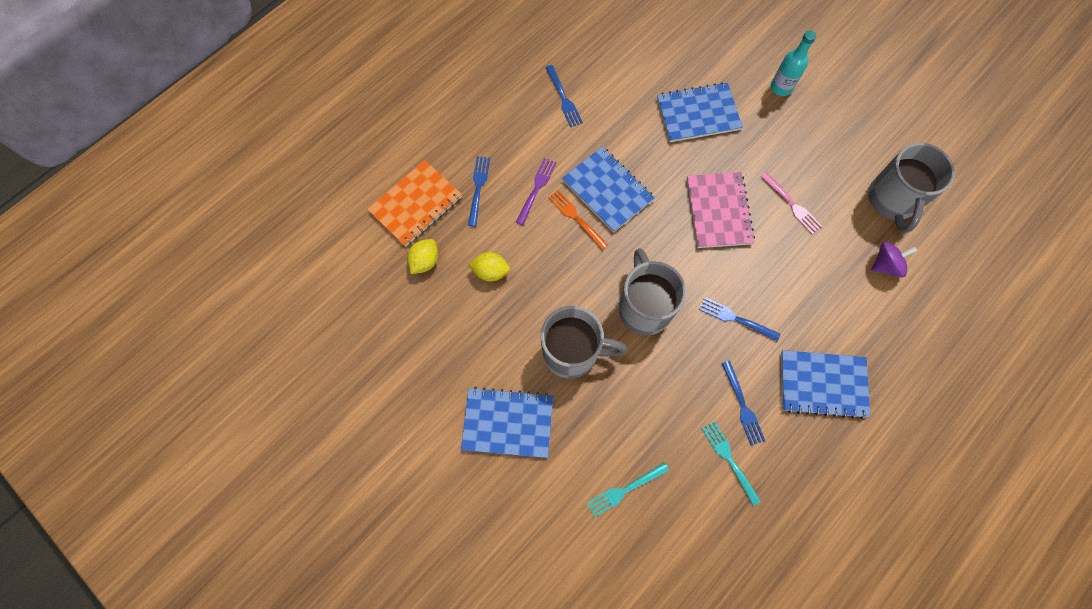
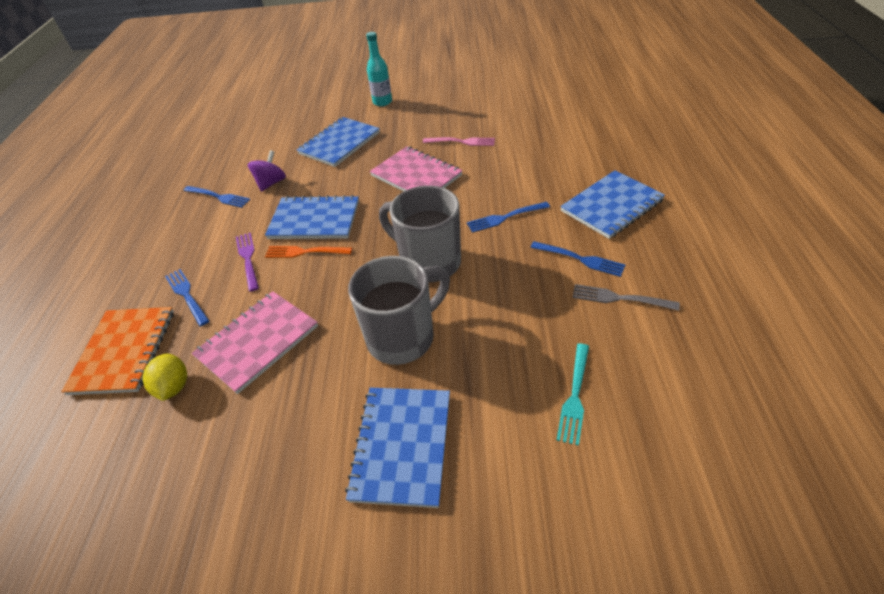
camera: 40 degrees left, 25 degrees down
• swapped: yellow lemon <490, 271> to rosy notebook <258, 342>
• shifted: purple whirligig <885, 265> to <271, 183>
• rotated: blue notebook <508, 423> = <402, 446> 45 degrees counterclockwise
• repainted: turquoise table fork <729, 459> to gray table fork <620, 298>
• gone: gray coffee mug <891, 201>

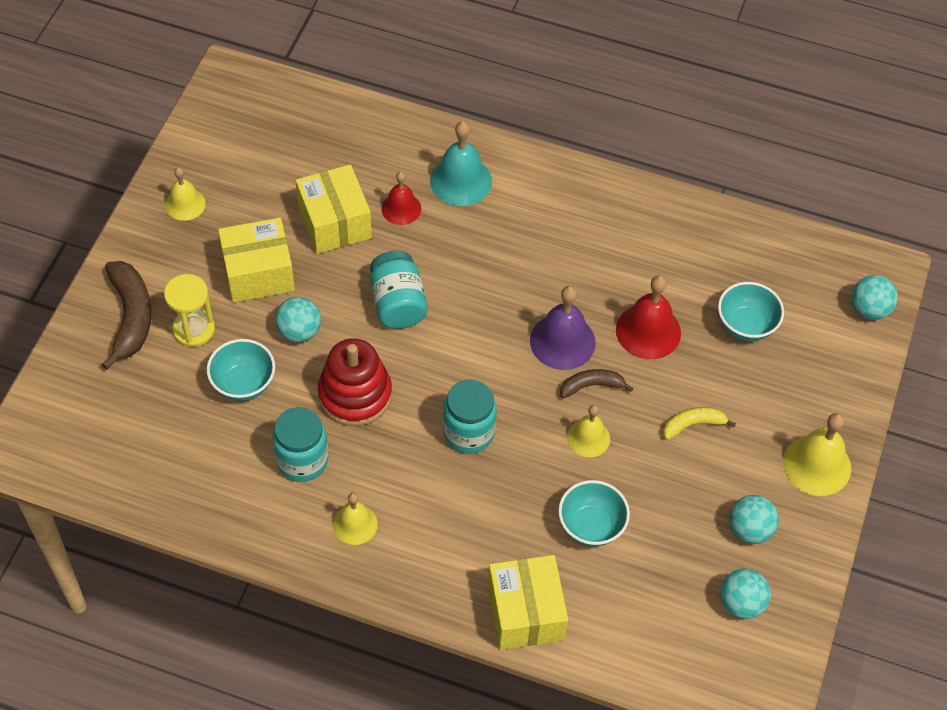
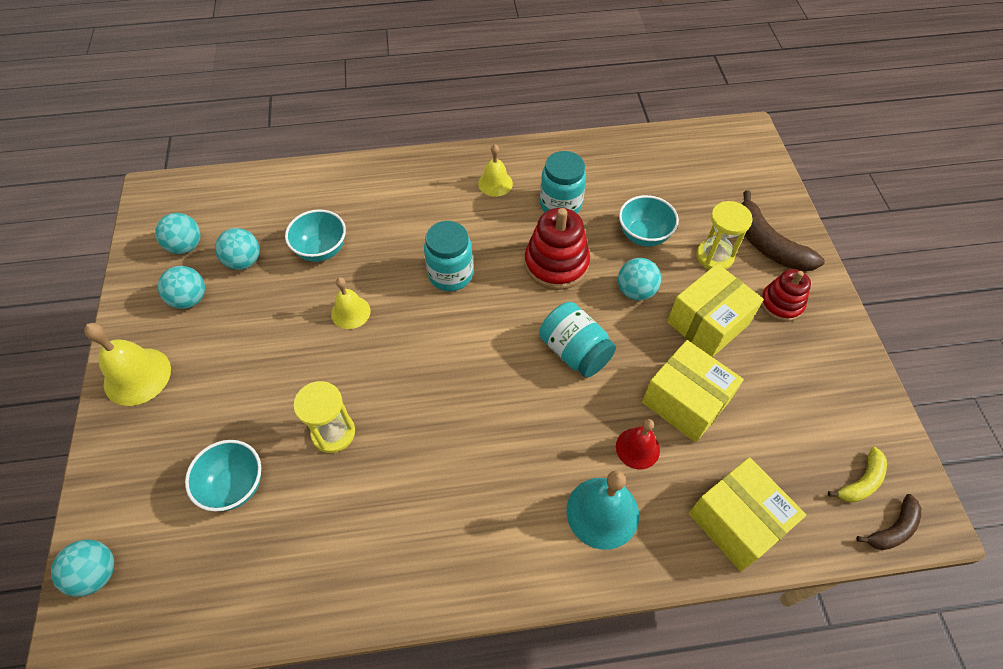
camera: 155 degrees right, 0 degrees up
• new: turquoise ball <244, 261>
• swapped: scarlet school bell <648, 331> to yellow sandglass <333, 433>
• shifted: yellow box <525, 612> to <737, 522>
• new: scarlet stacking toy <781, 304>
• shifted: yellow banana fruit <693, 424> to <861, 481>
• shifted: brown banana fruit <591, 386> to <892, 529>
• gone: yellow school bell <185, 204>
• gone: purple school bell <562, 341>

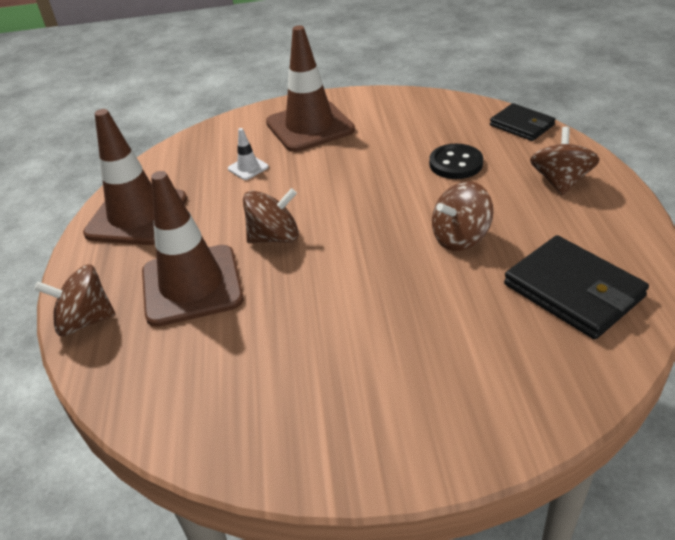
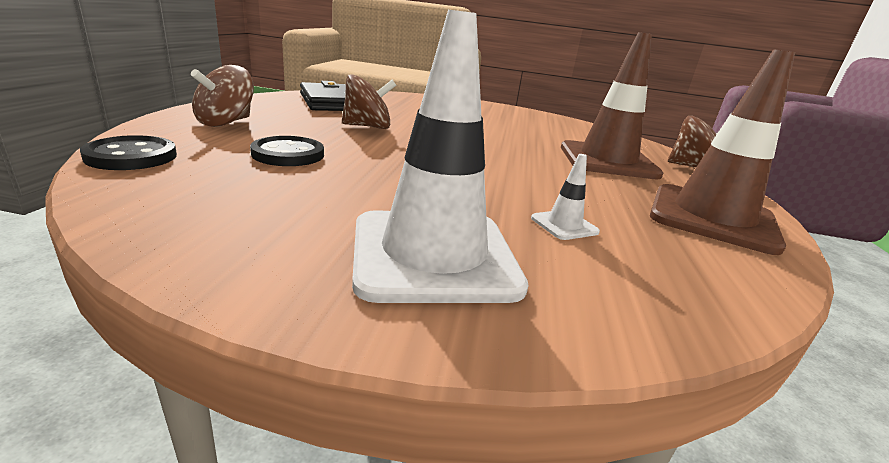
camera: 170 degrees left, 15 degrees down
• swapped: black wallet <522, 125> to black sewing button <131, 156>
• repainted: brown safety cone <310, 126> to pure white safety cone <434, 255>
• gone: brown whirligig <274, 237>

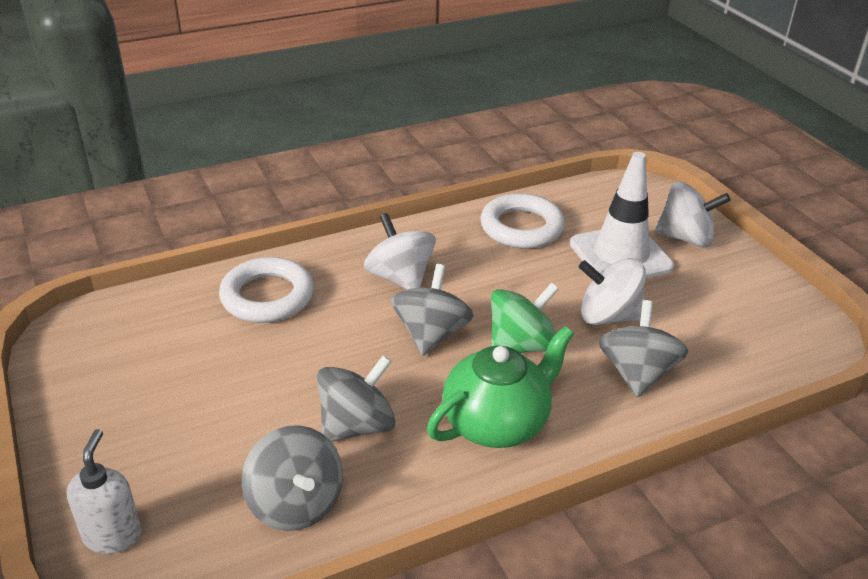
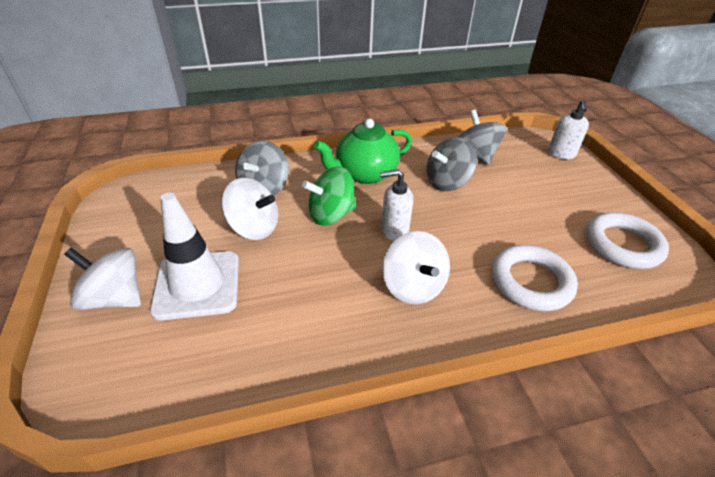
camera: 170 degrees left, 5 degrees up
• swapped: gray whirligig <431, 334> to pure white soap dispenser <394, 231>
• shifted: pure white ring <521, 227> to <622, 245>

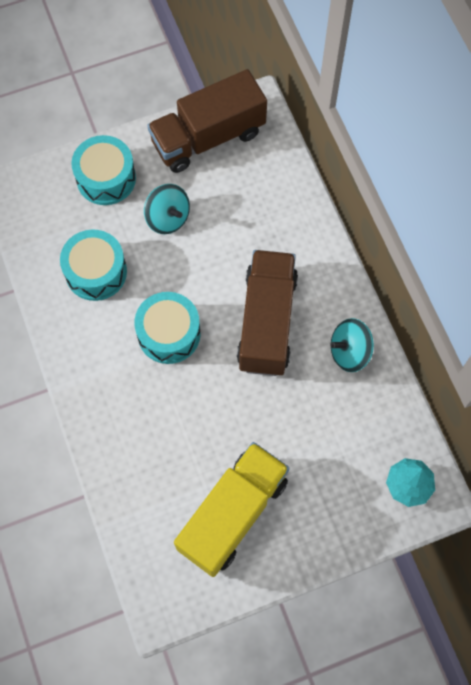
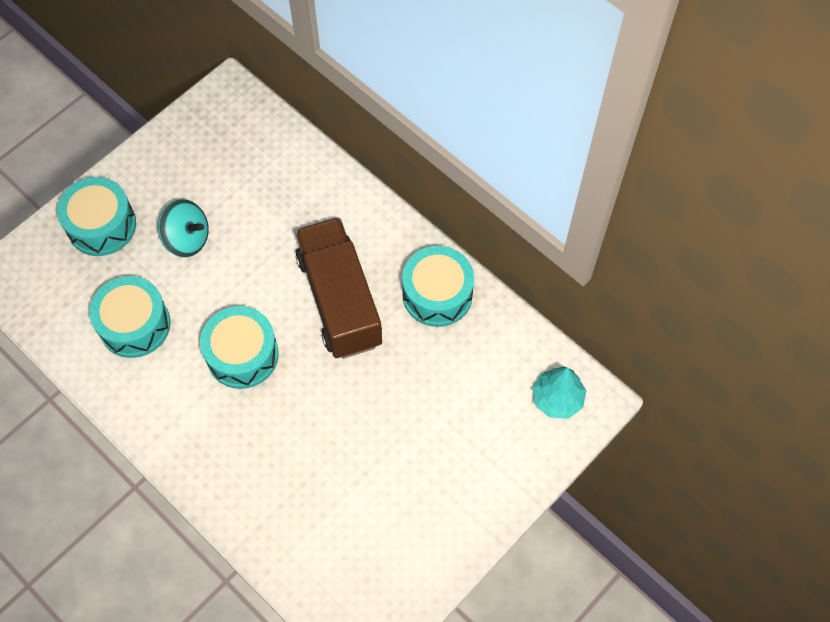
camera: 25 degrees left, 5 degrees down
• swapped: turquoise whirligig <349, 352> to turquoise snare drum <437, 294>
• gone: brown truck <208, 137>
• gone: yellow truck <233, 514>

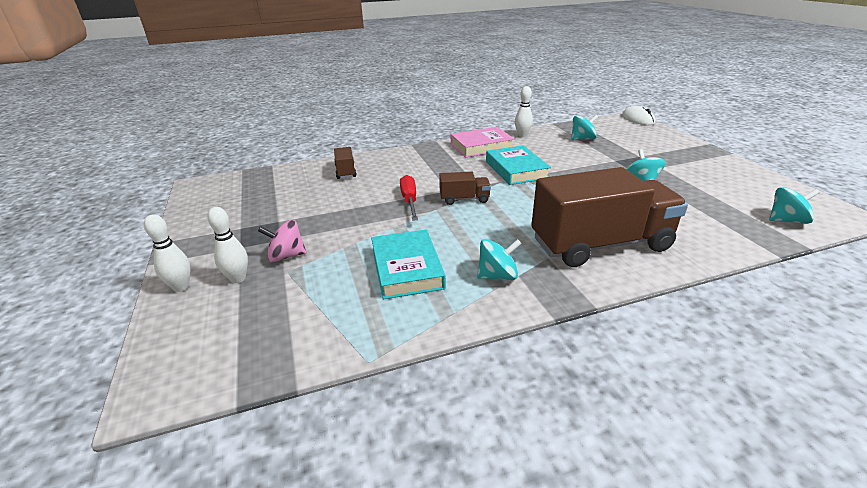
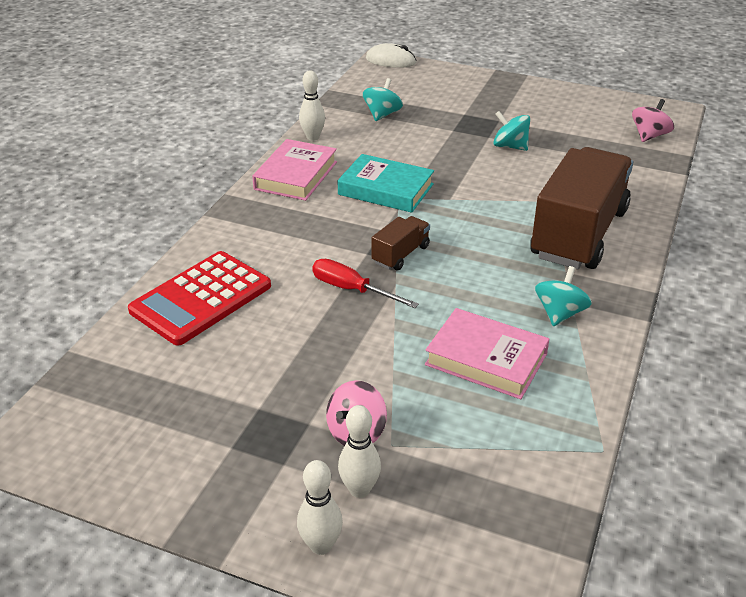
camera: 50 degrees left, 5 degrees up
• swapped: brown truck <345, 171> to scarlet pocket calculator <201, 298>
• repainted: turquoise hardcover <407, 268> to rosy hardcover <486, 359>
• repainted: turquoise whirligig <786, 220> to rosy whirligig <649, 136>

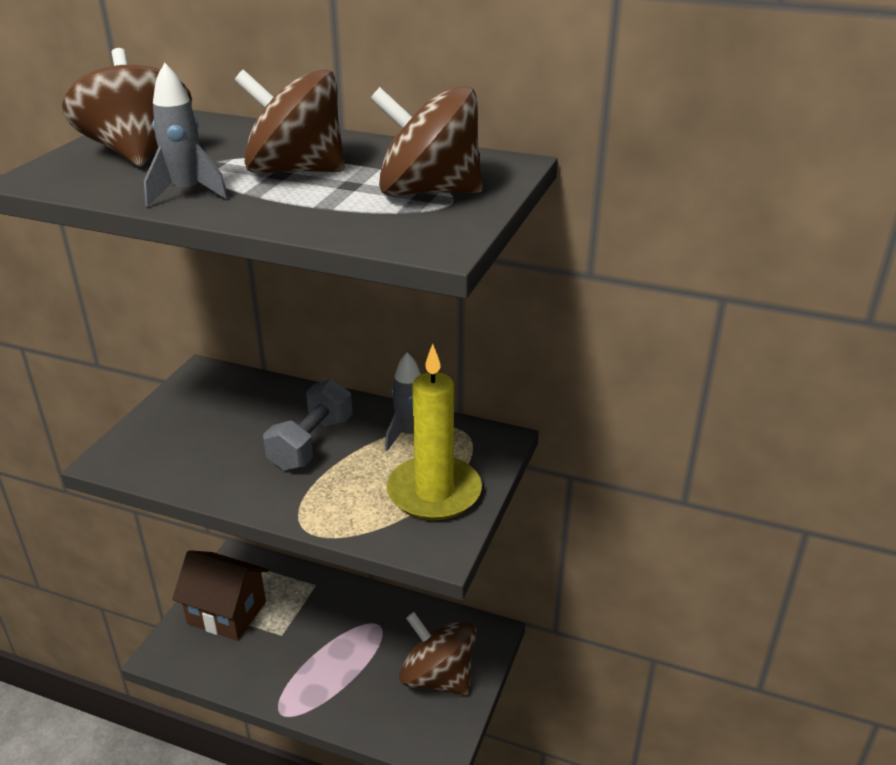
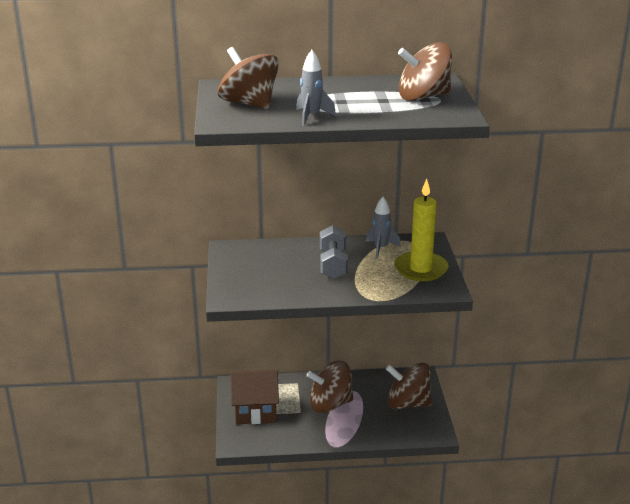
camera: 25 degrees left, 5 degrees down
• shifted: brown whirligig <295, 171> to <330, 404>

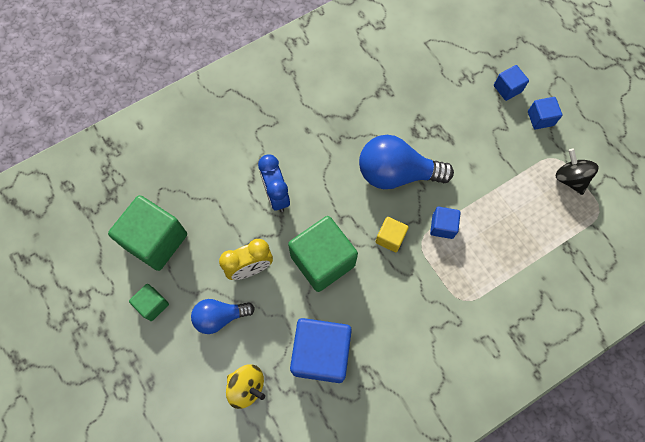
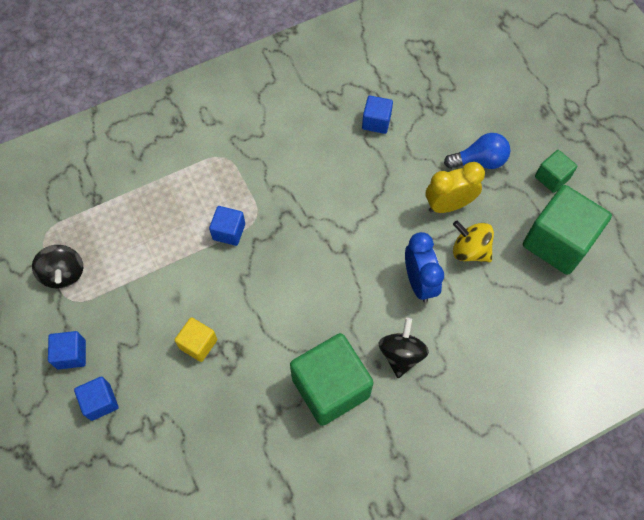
camera: 175 degrees left, 5 degrees down
• shifted: yellow block <390, 238> to <198, 344>
• shifted: emerald block <322, 260> to <330, 387>
• scaled: blue block <321, 353> = <376, 122> x0.50
• new: black whirligig <401, 354>
• shifted: yellow whirligig <247, 387> to <470, 250>
• gone: blue lightbulb <396, 173>

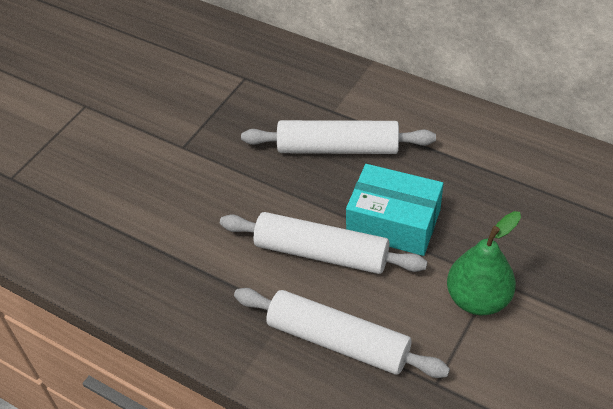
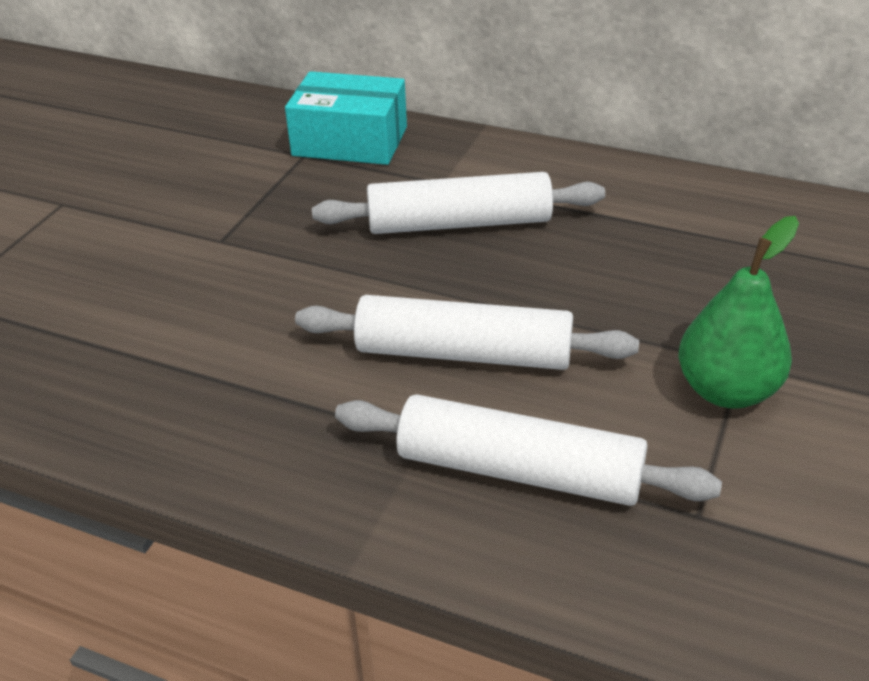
camera: 10 degrees left, 10 degrees down
• shifted: turquoise box <393, 222> to <350, 141>

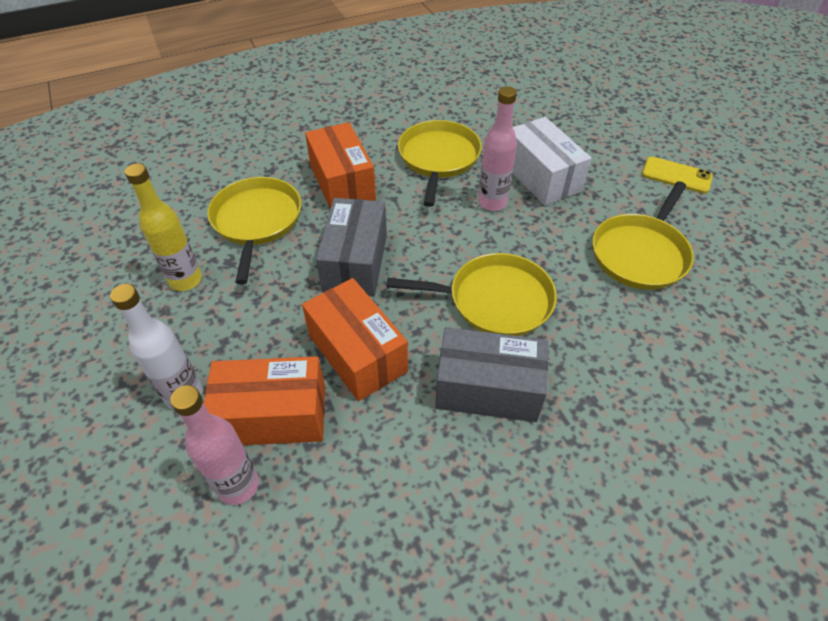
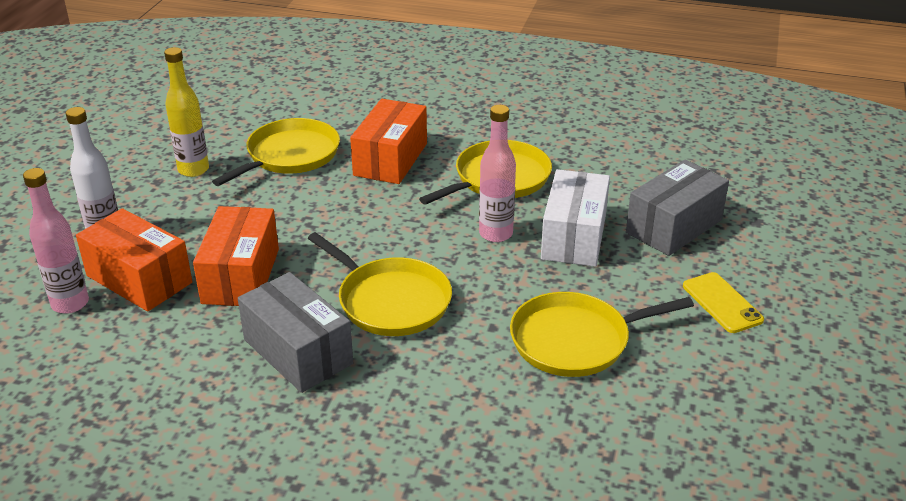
camera: 40 degrees right, 15 degrees down
• shifted: gray box <355, 262> to <673, 226>

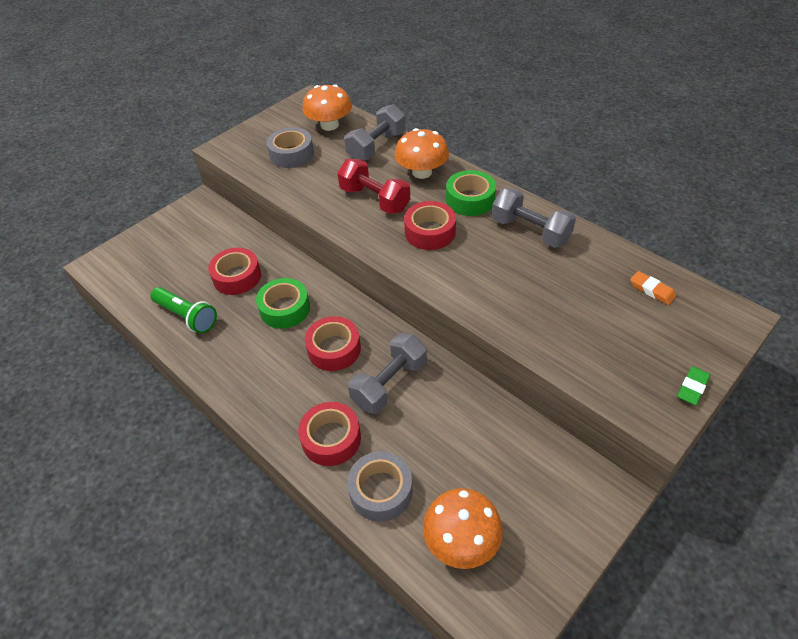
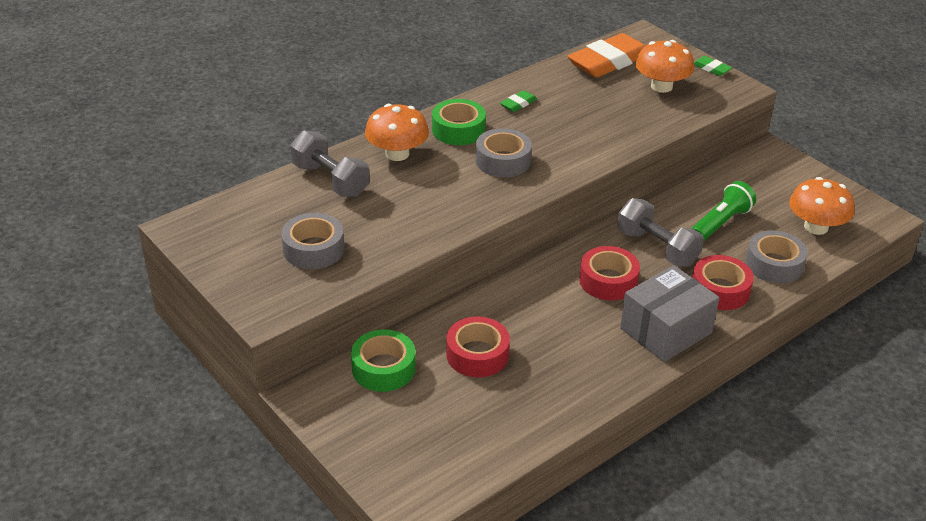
camera: 85 degrees left, 10 degrees down
• shifted: emerald sticky tape <285, 309> to <383, 368>
• repainted: scarlet sticky tape <430, 232> to gray sticky tape <503, 161>
• swapped: gray dumbbell <530, 231> to emerald pencil eraser <518, 104>
• scaled: orange pencil eraser <652, 290> = <609, 62> x2.33
• new: gray box <666, 330>
• shifted: orange toadstool <329, 125> to <661, 86>
• shifted: emerald torch <186, 316> to <720, 223>
• gone: scarlet dumbbell <374, 200>

